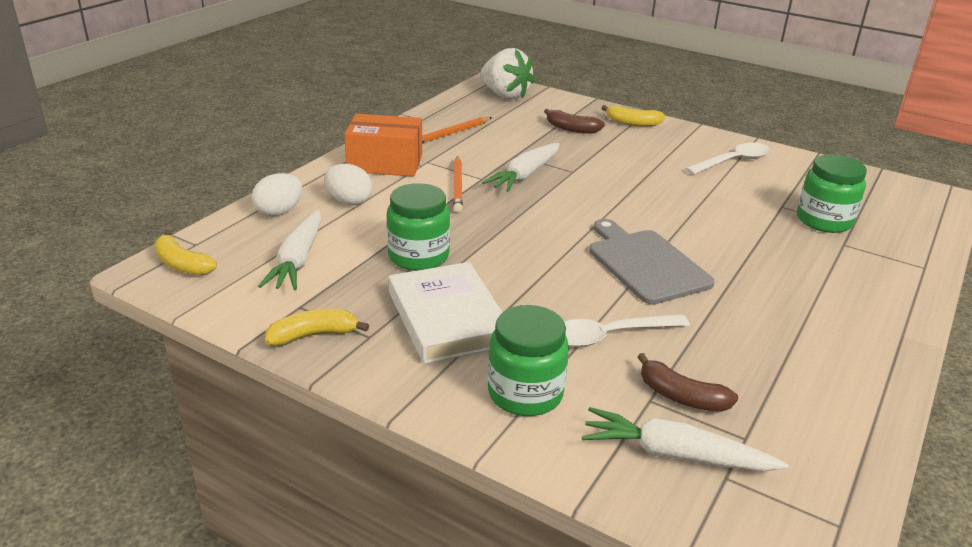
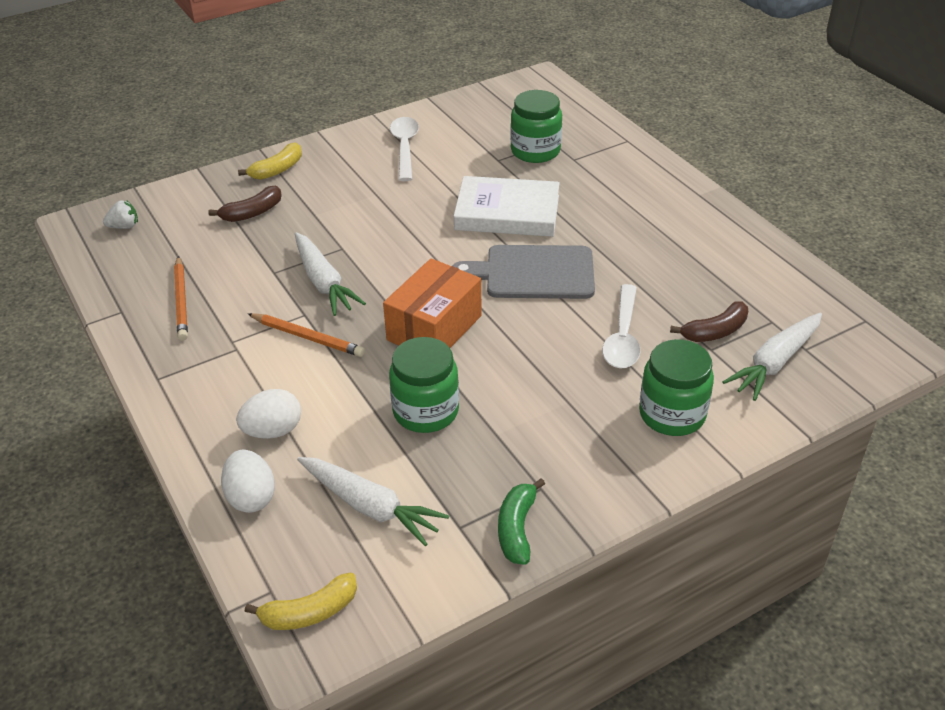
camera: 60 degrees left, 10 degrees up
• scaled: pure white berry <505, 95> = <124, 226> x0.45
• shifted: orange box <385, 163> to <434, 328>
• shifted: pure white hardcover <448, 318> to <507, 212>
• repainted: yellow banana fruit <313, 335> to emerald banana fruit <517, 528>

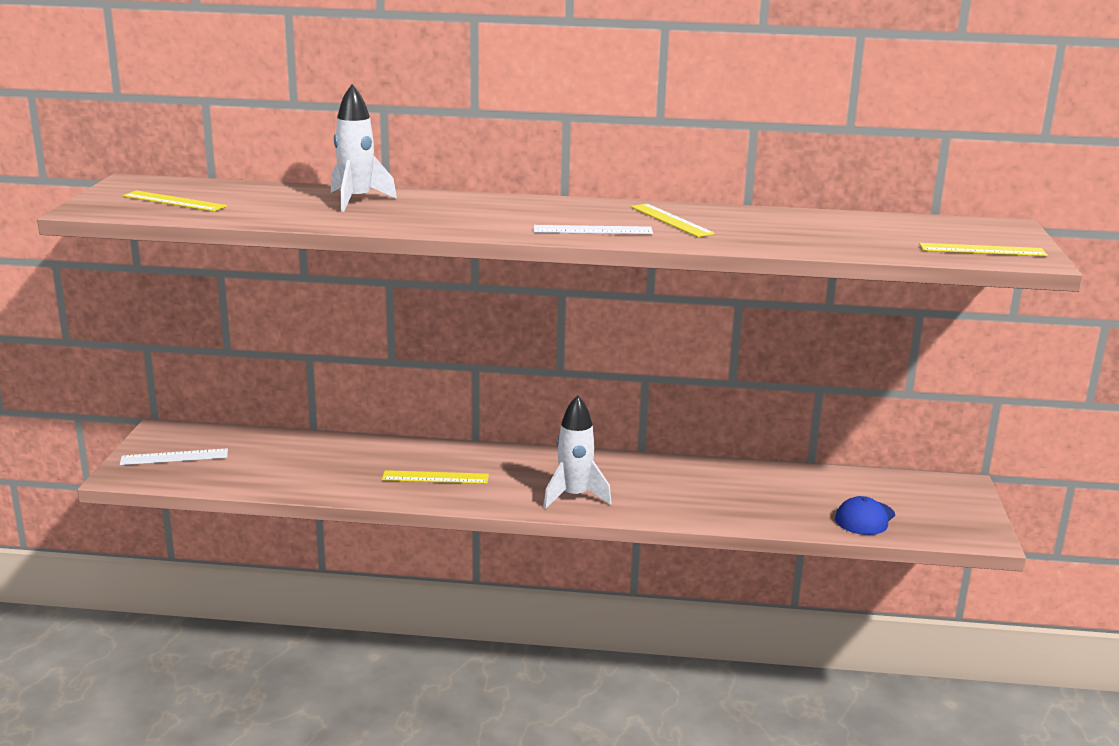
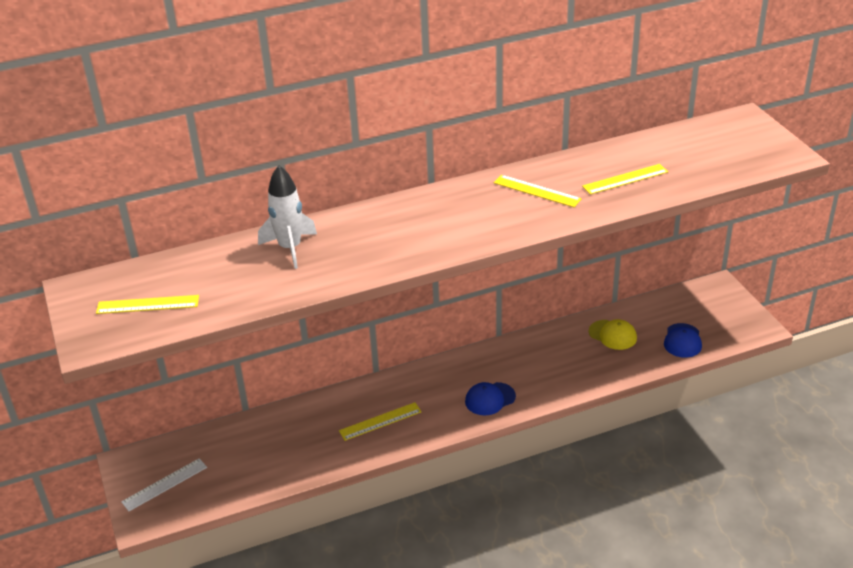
camera: 25 degrees left, 15 degrees up
• swapped: pure white toy rocket <574, 496> to blue cap <490, 399>
• shifted: yellow ruler <982, 250> to <625, 179>
• new: yellow cap <613, 335>
• gone: pure white ruler <593, 230>

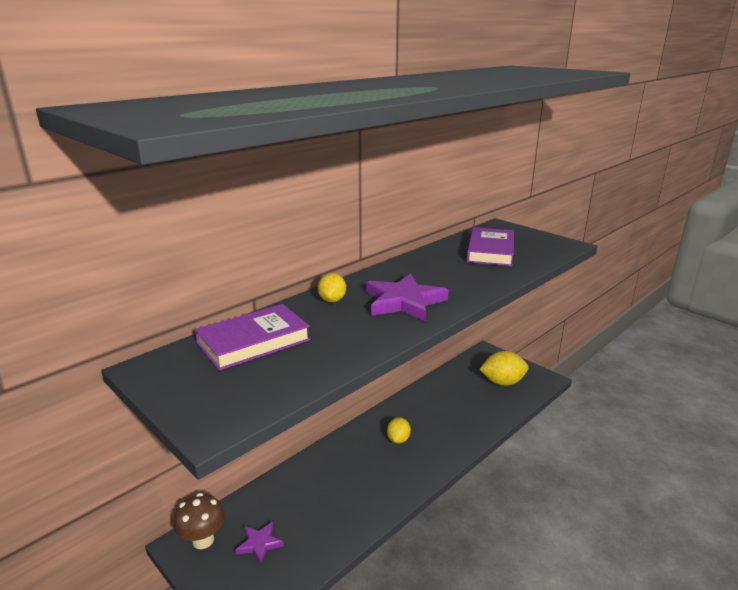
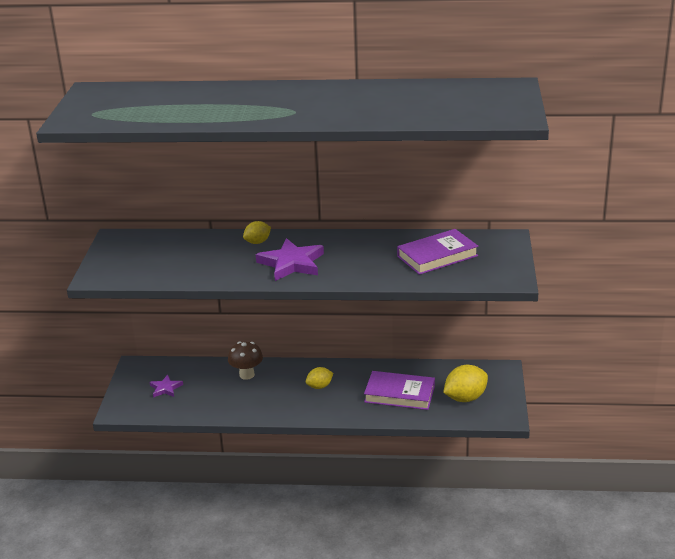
camera: 50 degrees right, 5 degrees up
• shifted: brown toadstool <203, 540> to <247, 375>
• shifted: purple hardcover <254, 342> to <399, 394>
• rotated: yellow lemon <502, 382> = <465, 398> 75 degrees counterclockwise

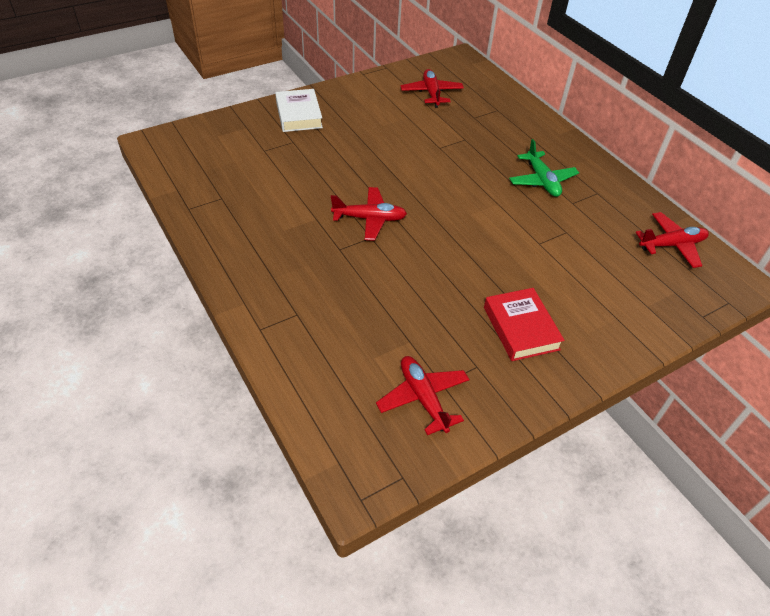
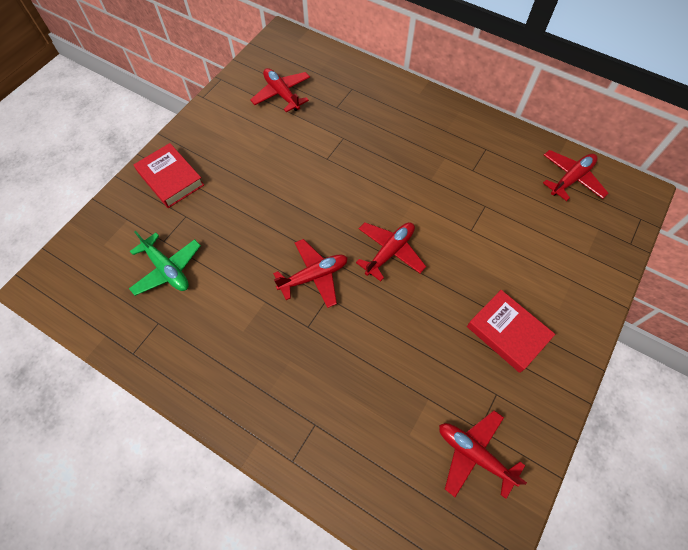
camera: 25 degrees left, 15 degrees up
• shifted: emerald plane <542, 180> to <167, 269>
• repainted: pure white hardcover <299, 115> to scarlet hardcover <171, 179>
• new: scarlet plane <390, 252>

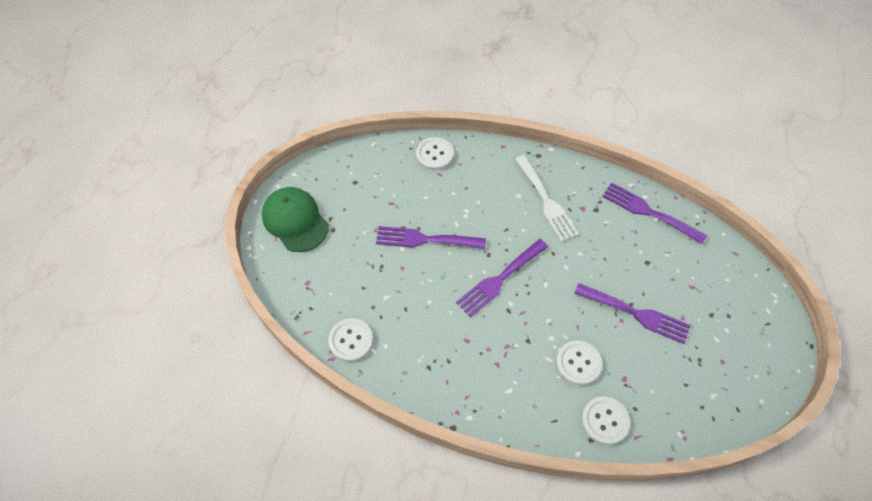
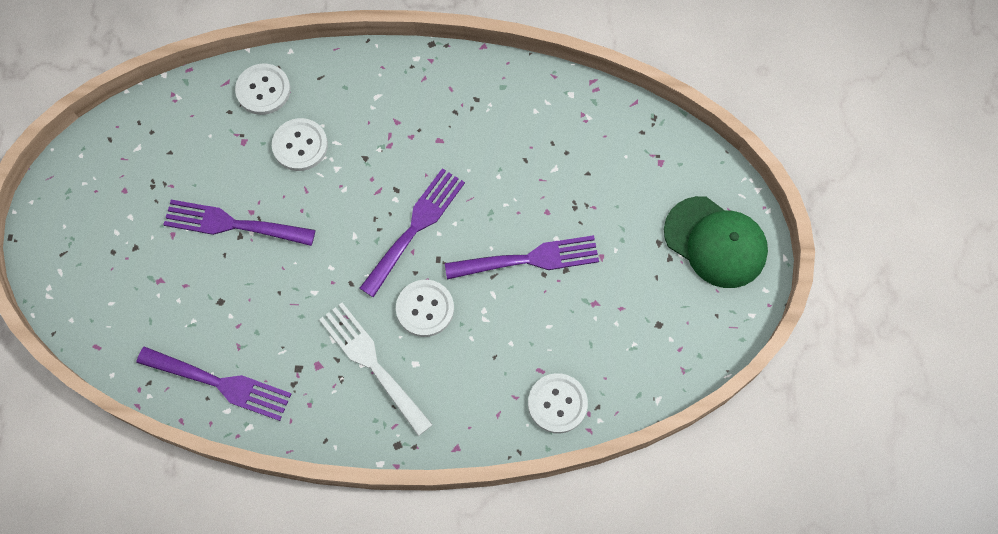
camera: 165 degrees right, 10 degrees up
• shifted: pure white sewing button <351, 340> to <425, 309>

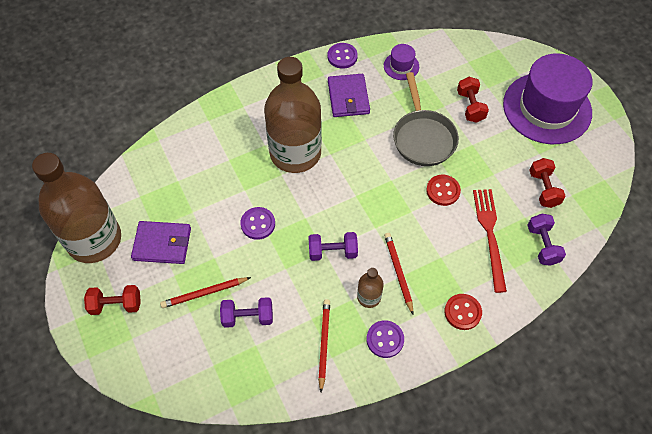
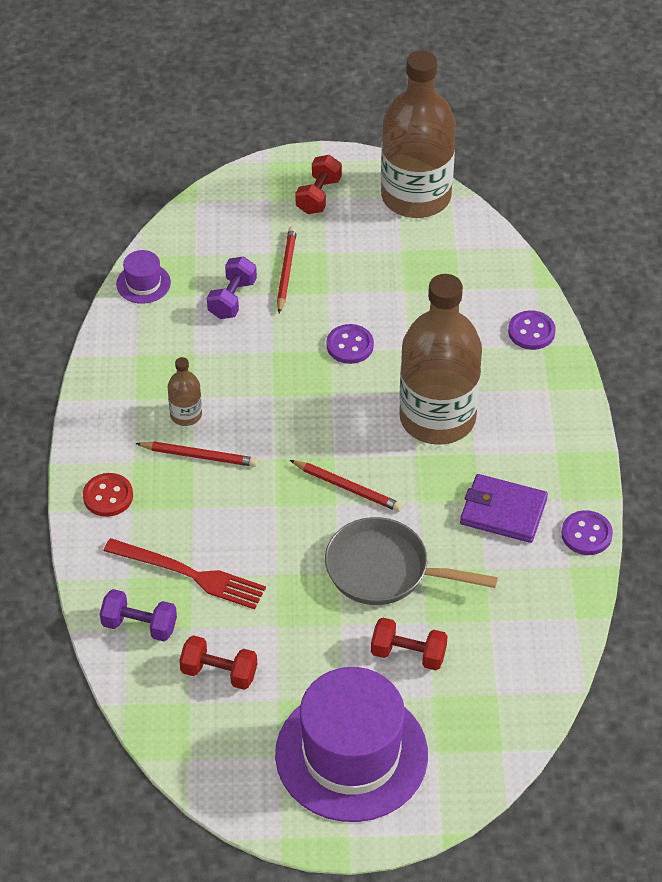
camera: 115 degrees right, 10 degrees down
• shifted: purple top hat <401, 66> to <143, 283>
• shifted: scarlet pencil <324, 343> to <348, 488>
• shifted: purple sewing button <385, 339> to <531, 332>
• gone: purple wallet <162, 244>
• gone: purple dumbbell <332, 252>
• gone: scarlet sewing button <443, 191>

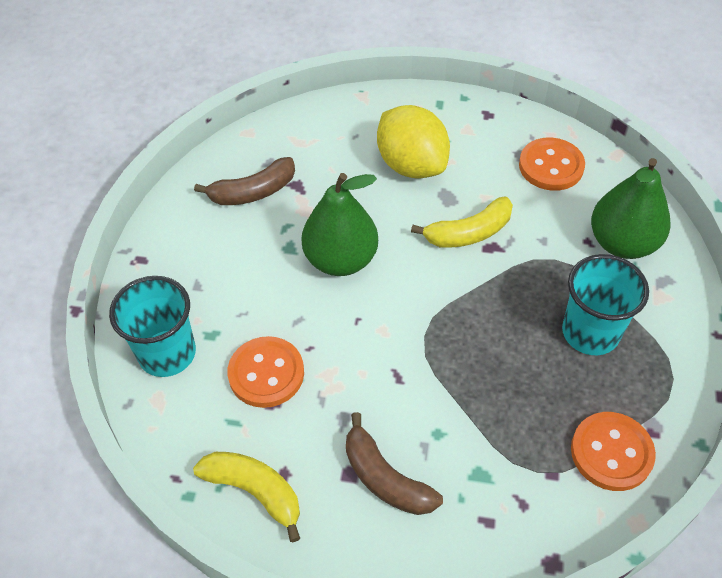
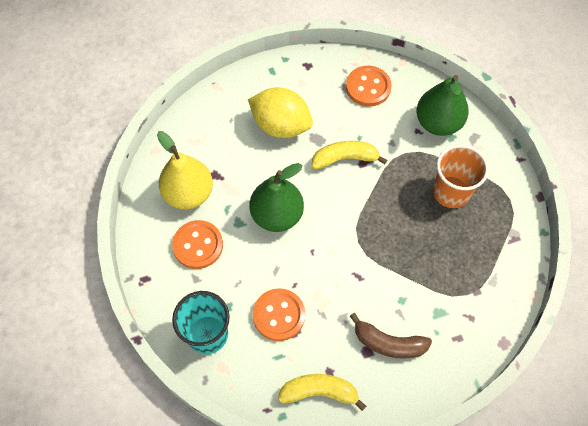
camera: 30 degrees left, 10 degrees up
• swapped: brown banana fruit <253, 192> to yellow pear <189, 193>
• shifted: orange sewing button <611, 452> to <198, 245>
• rotated: yellow banana fruit <469, 233> = <345, 158> 135 degrees counterclockwise
• repainted: turquoise tumbler <590, 332> to orange tumbler <451, 192>

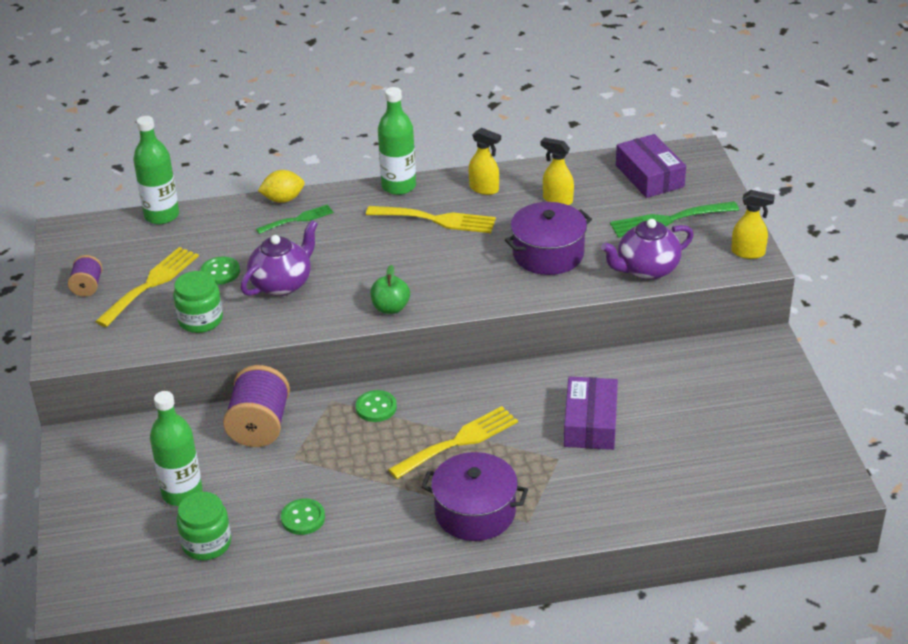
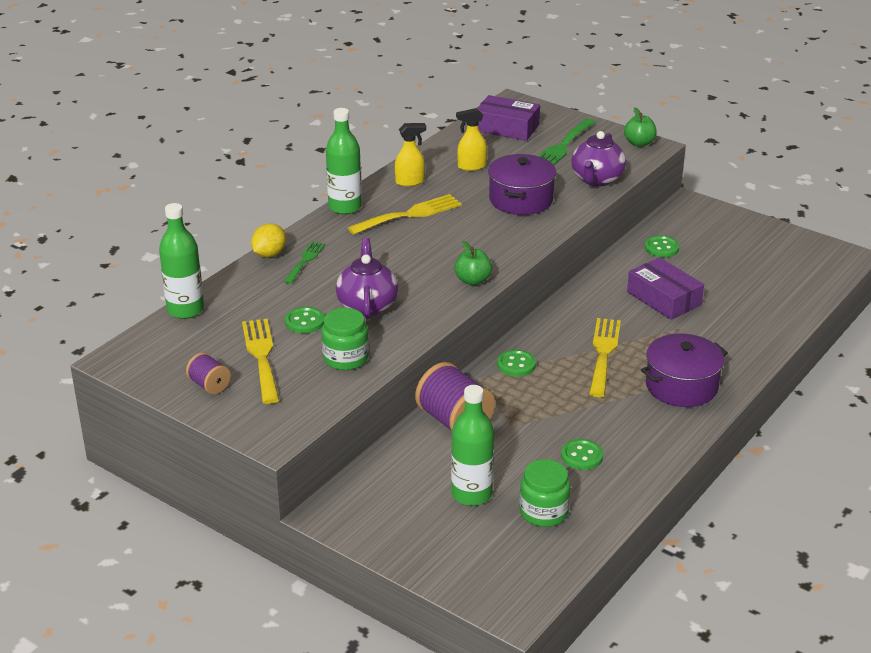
camera: 45 degrees left, 5 degrees down
• swapped: yellow spray bottle <748, 253> to emerald apple <639, 143>
• new: emerald sewing button <661, 248>

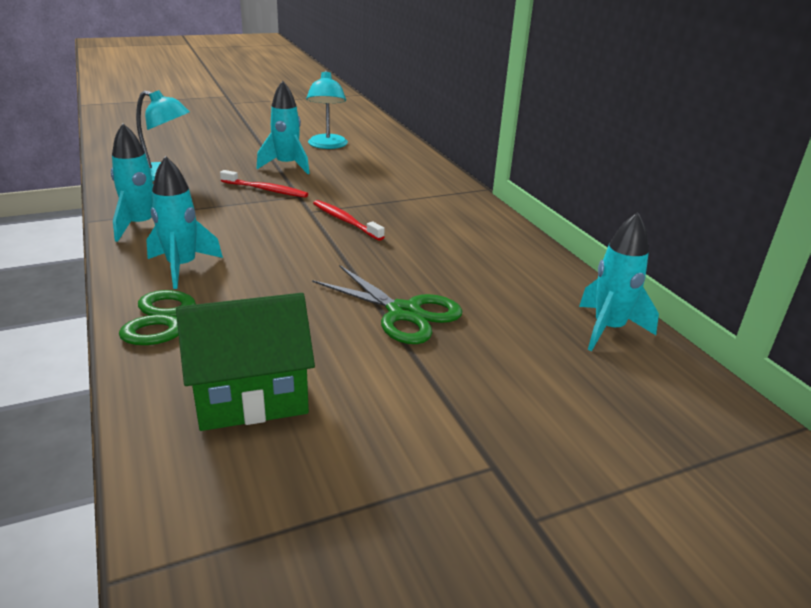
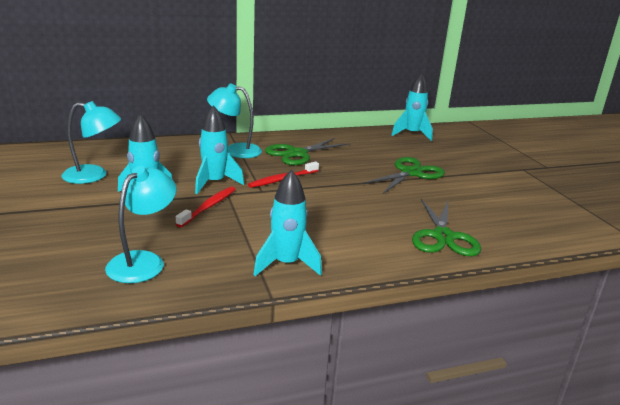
camera: 85 degrees left, 5 degrees down
• shifted: turquoise toy rocket <182, 267> to <214, 183>
• new: turquoise desk lamp <235, 150>
• new: emerald scissors <297, 154>
• gone: emerald house <251, 397>

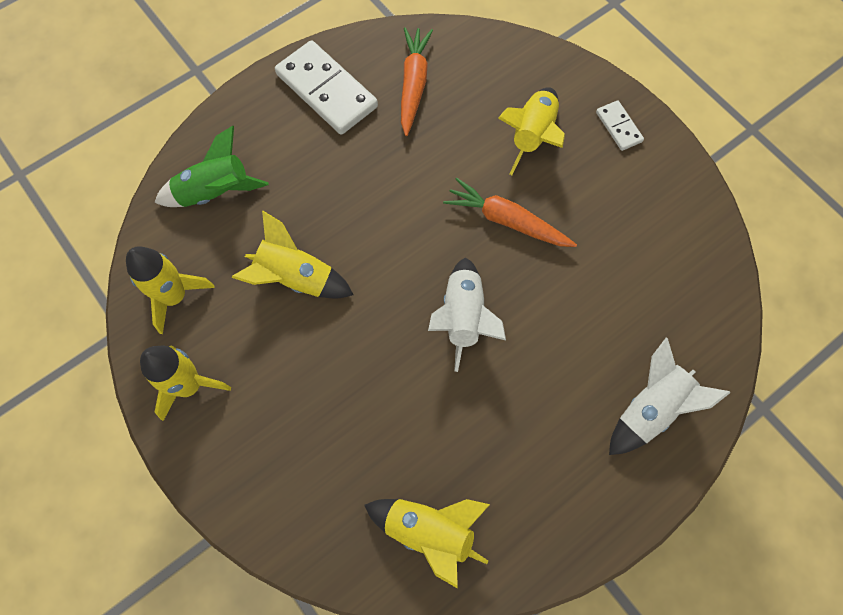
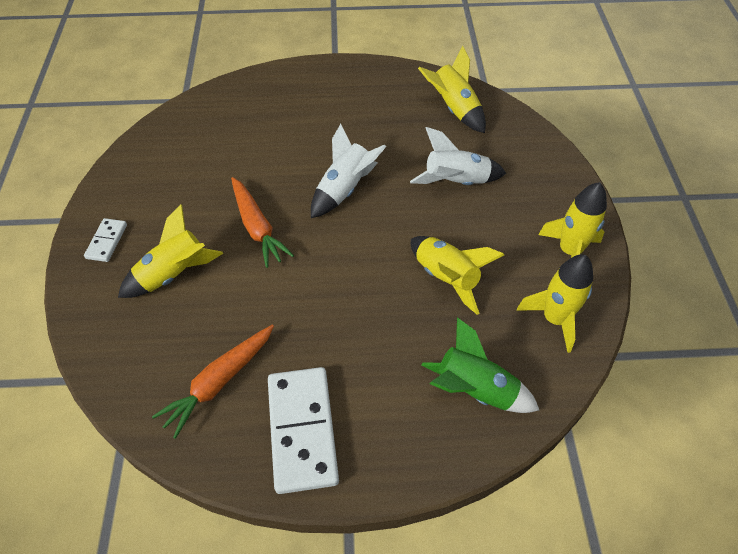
camera: 145 degrees left, 15 degrees down
• shifted: pure white toy rocket <650, 408> to <456, 182>

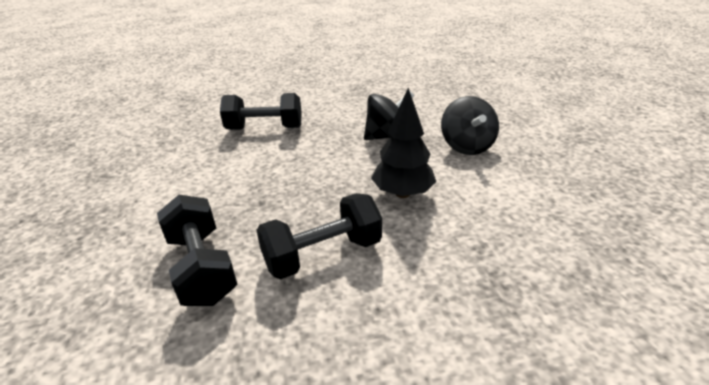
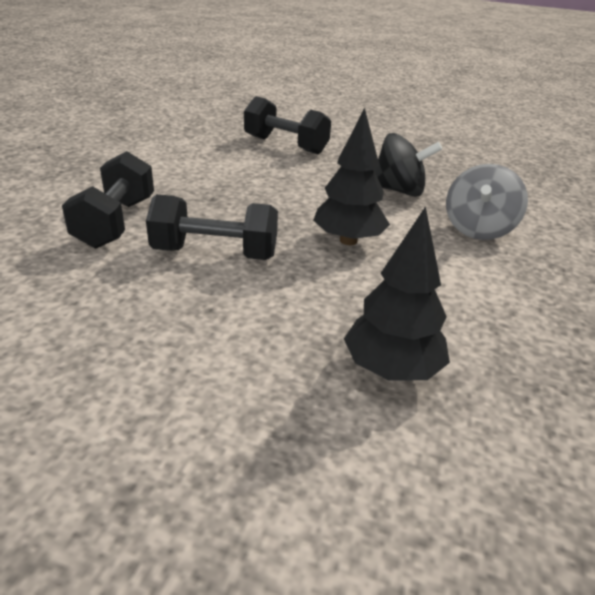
camera: 30 degrees right, 0 degrees up
• new: black tree <391, 369>
• repainted: black whirligig <466, 146> to gray whirligig <478, 229>

